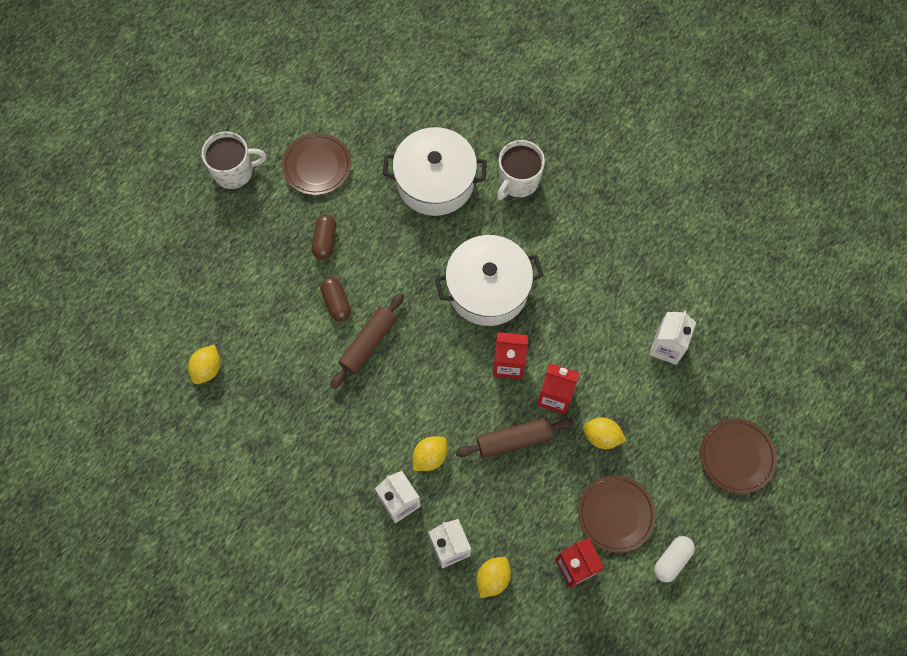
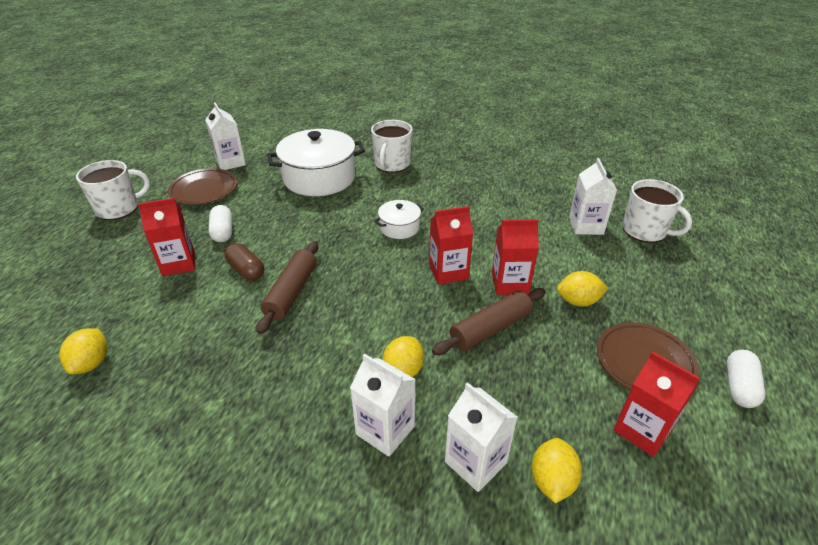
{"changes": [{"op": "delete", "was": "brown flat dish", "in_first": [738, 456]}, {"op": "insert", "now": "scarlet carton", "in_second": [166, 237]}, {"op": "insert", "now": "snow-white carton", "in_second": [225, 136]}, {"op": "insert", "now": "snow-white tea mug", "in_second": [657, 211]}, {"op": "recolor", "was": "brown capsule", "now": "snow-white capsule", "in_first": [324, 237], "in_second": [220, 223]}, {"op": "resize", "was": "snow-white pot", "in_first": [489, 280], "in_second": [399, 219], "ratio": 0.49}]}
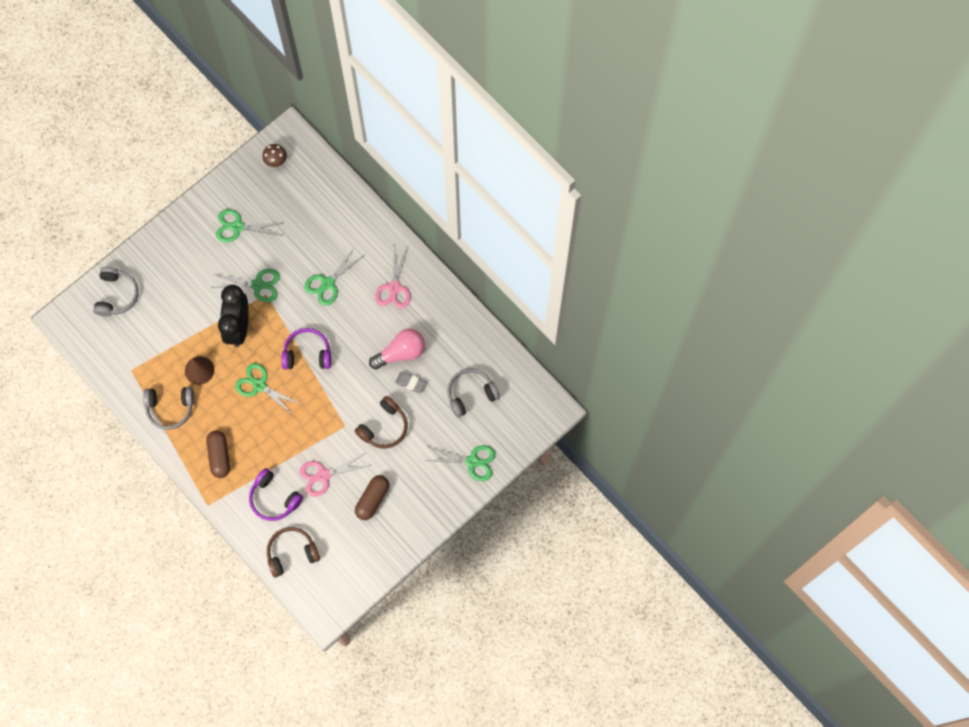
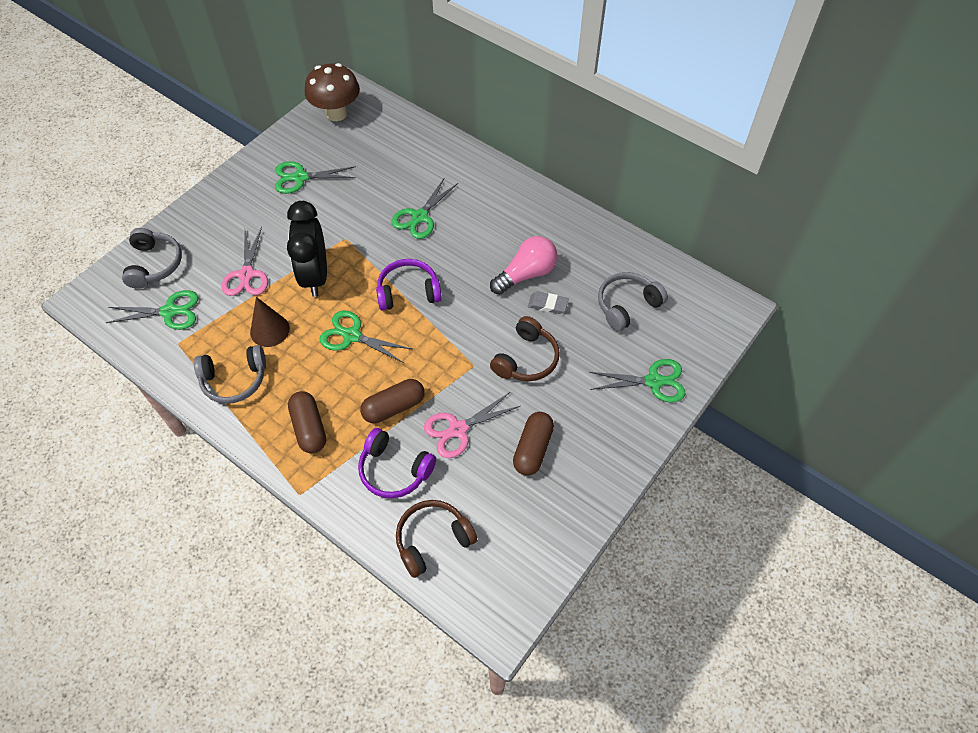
{"changes": [{"op": "insert", "now": "brown capsule", "in_second": [392, 401]}, {"op": "move", "was": "leaf-green shears", "in_first": [245, 285], "in_second": [152, 310]}, {"op": "move", "was": "rosy shears", "in_first": [393, 277], "in_second": [244, 261]}, {"op": "resize", "was": "brown toadstool", "in_first": [274, 155], "in_second": [332, 92], "ratio": 1.92}]}
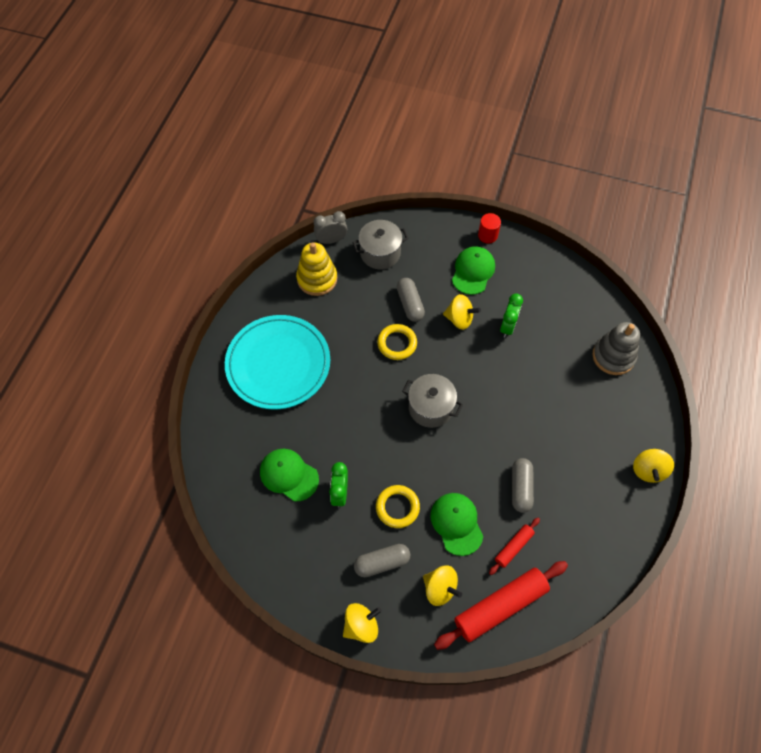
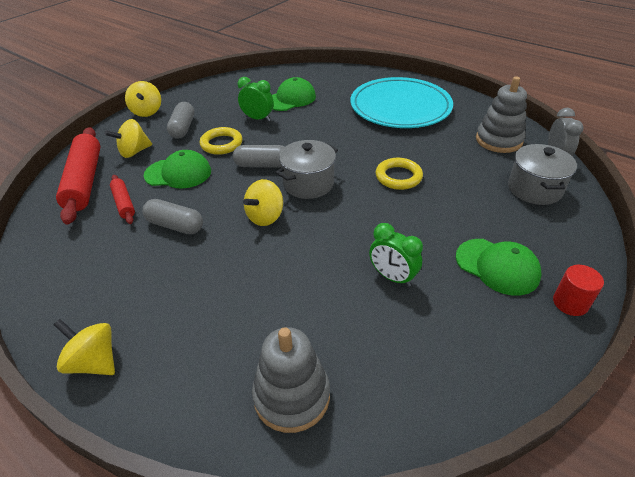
{"changes": [{"op": "move", "was": "gray capsule", "in_first": [411, 300], "in_second": [259, 156]}, {"op": "move", "was": "yellow whirligig", "in_first": [462, 312], "in_second": [263, 202]}, {"op": "recolor", "was": "yellow stacking toy", "now": "gray stacking toy", "in_first": [316, 269], "in_second": [501, 115]}]}
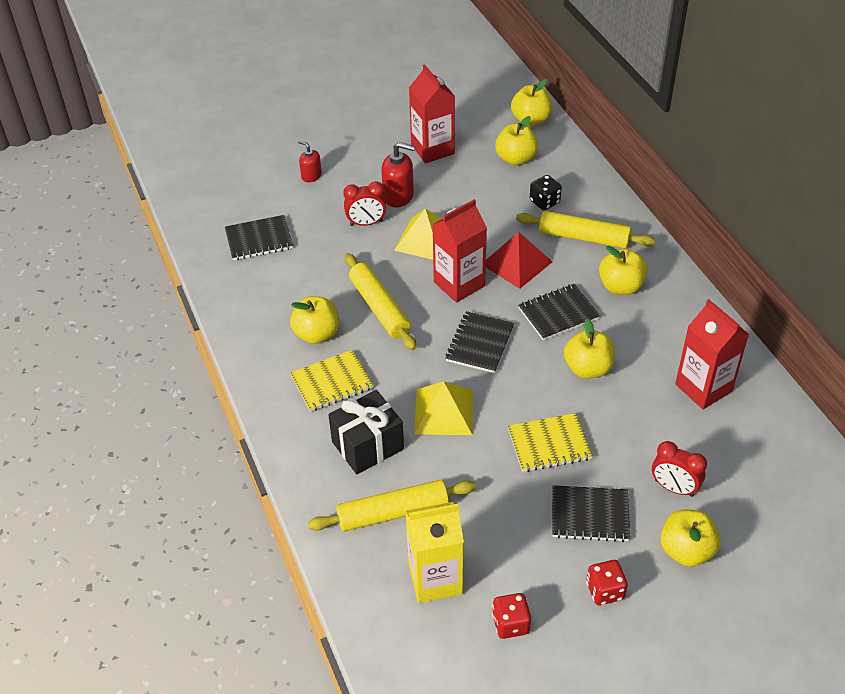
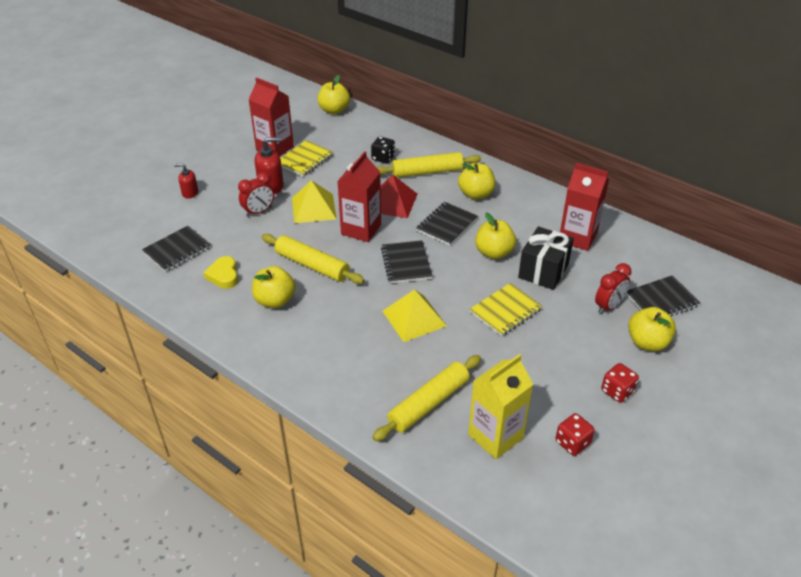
{"changes": [{"op": "delete", "was": "yellow apple fruit", "in_first": [516, 140]}, {"op": "insert", "now": "yellow heart", "in_second": [220, 272]}, {"op": "move", "was": "yellow notebook", "in_first": [332, 381], "in_second": [306, 158]}, {"op": "move", "was": "black gift", "in_first": [366, 432], "in_second": [546, 258]}, {"op": "move", "was": "black notebook", "in_first": [591, 513], "in_second": [663, 295]}, {"op": "rotate", "was": "scarlet clock", "in_first": [679, 469], "in_second": [613, 288], "clockwise": -45}]}
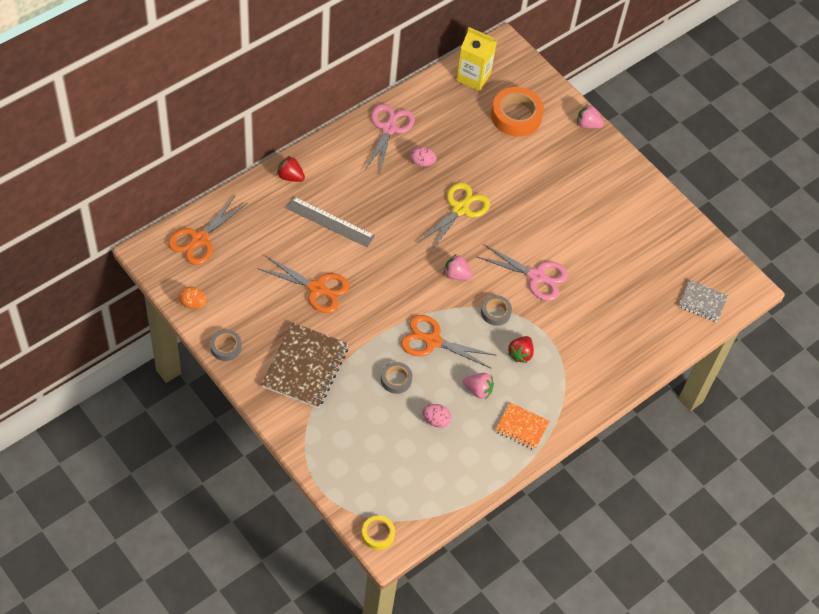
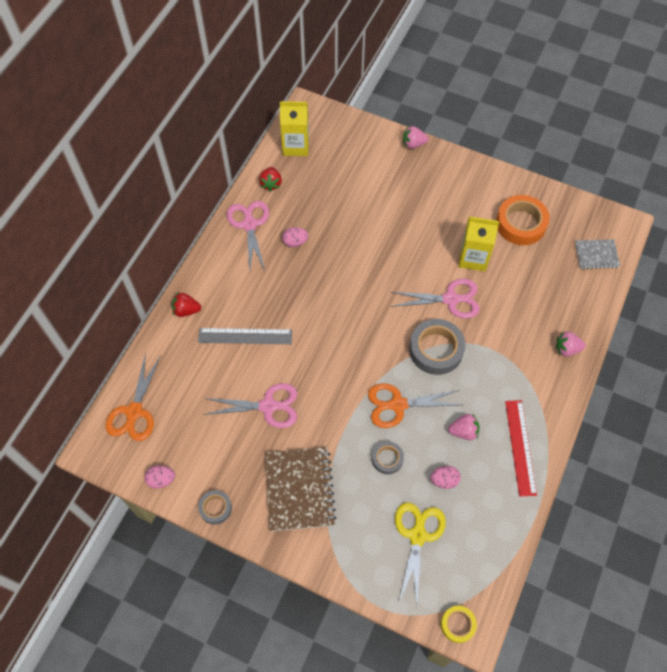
{"changes": [{"op": "insert", "now": "yellow carton", "in_second": [479, 243]}, {"op": "move", "was": "yellow shears", "in_first": [454, 216], "in_second": [420, 553]}, {"op": "move", "was": "rosy toy strawberry", "in_first": [458, 267], "in_second": [571, 344]}, {"op": "move", "was": "orange roll of tape", "in_first": [517, 112], "in_second": [523, 220]}, {"op": "move", "was": "scarlet toy strawberry", "in_first": [520, 349], "in_second": [270, 179]}, {"op": "replace", "was": "orange notebook", "now": "scarlet straightedge", "in_first": [522, 426], "in_second": [521, 448]}, {"op": "recolor", "was": "orange egg", "now": "rosy egg", "in_first": [193, 298], "in_second": [159, 477]}, {"op": "recolor", "was": "orange shears", "now": "rosy shears", "in_first": [303, 284], "in_second": [250, 405]}, {"op": "resize", "was": "gray roll of tape", "in_first": [496, 310], "in_second": [437, 347], "ratio": 1.83}]}
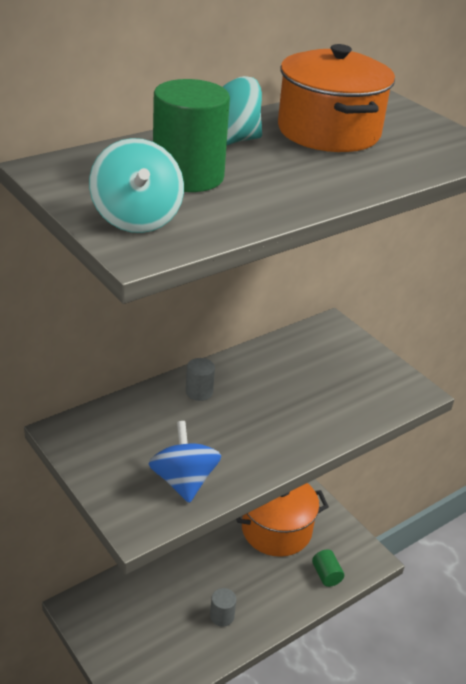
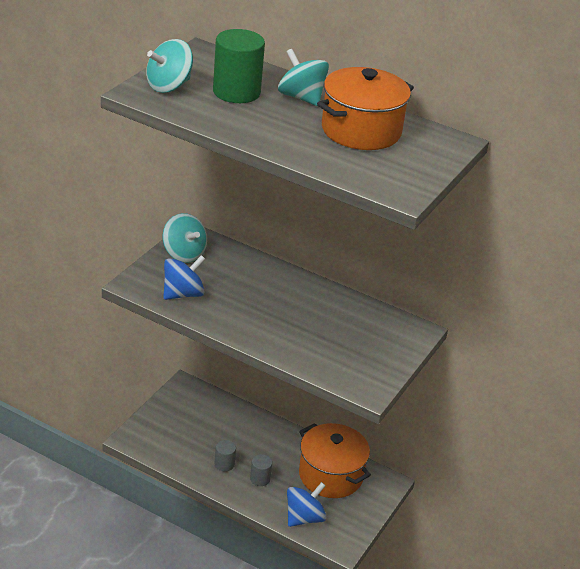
{"changes": [{"op": "insert", "now": "teal whirligig", "in_second": [185, 238]}, {"op": "move", "was": "gray cylinder", "in_first": [200, 379], "in_second": [261, 470]}, {"op": "replace", "was": "leaf-green cylinder", "now": "blue whirligig", "in_first": [328, 568], "in_second": [306, 504]}]}
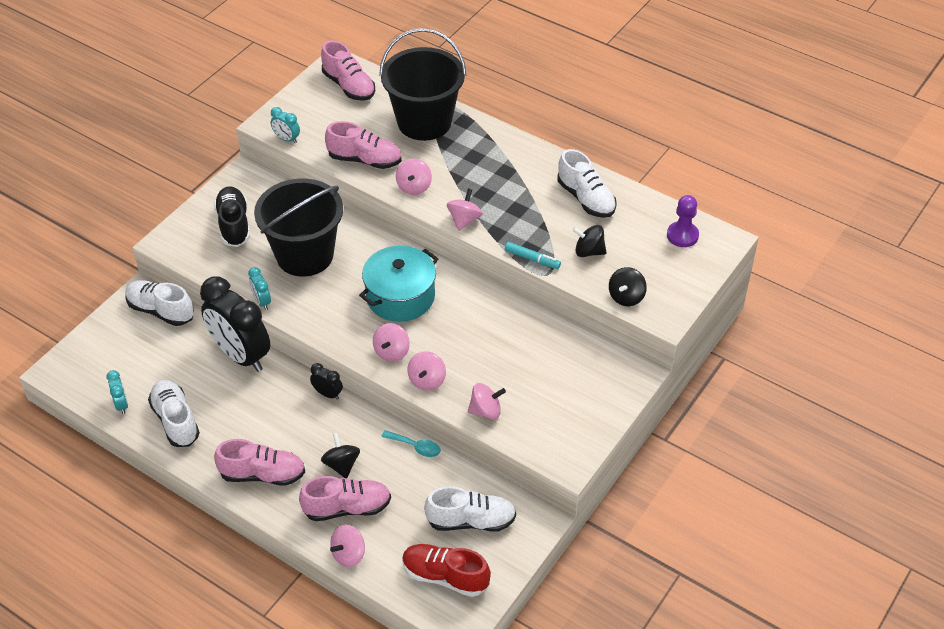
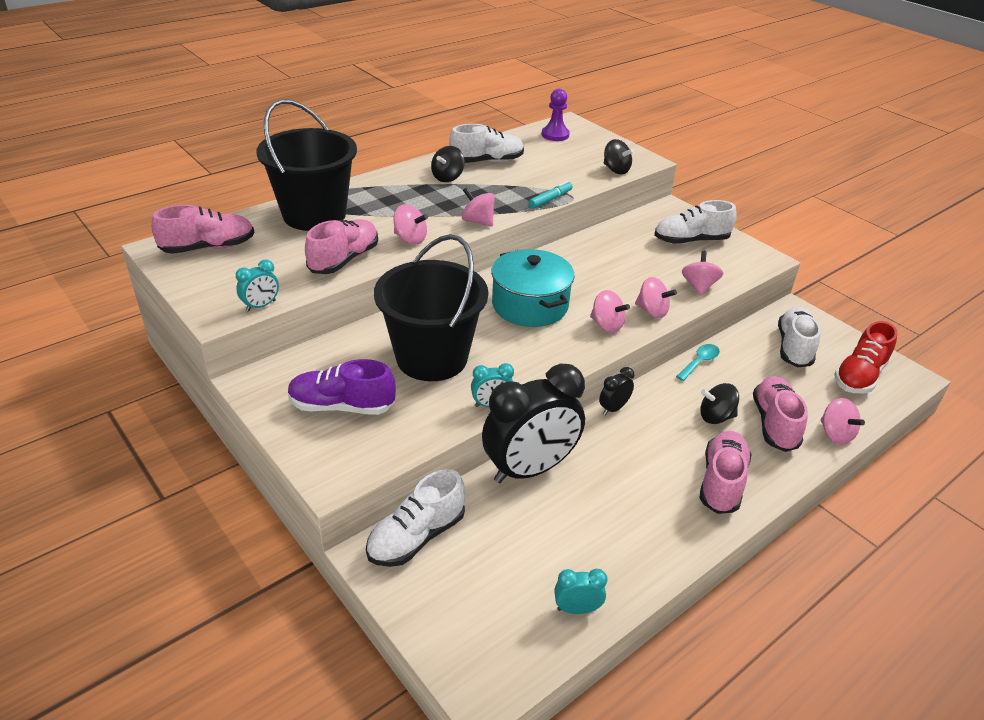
{"changes": [{"op": "move", "was": "snow-white sneaker", "in_first": [174, 413], "in_second": [695, 222]}, {"op": "move", "was": "black whirligig", "in_first": [589, 241], "in_second": [448, 164]}, {"op": "recolor", "was": "black sneaker", "now": "royal purple sneaker", "in_first": [232, 216], "in_second": [342, 387]}]}
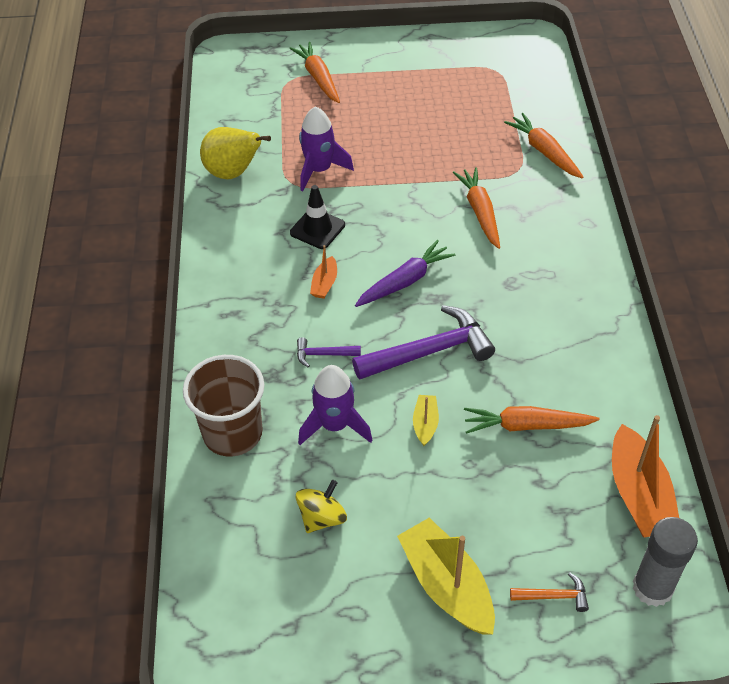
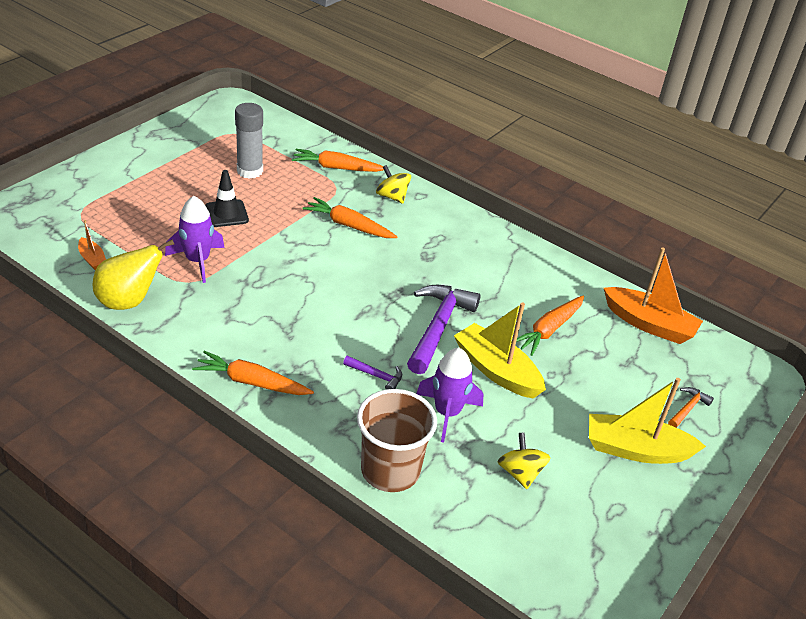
{"changes": [{"op": "delete", "was": "royal purple root vegetable", "in_first": [405, 273]}, {"op": "insert", "now": "yellow whirligig", "in_second": [393, 184]}, {"op": "move", "was": "orange root vegetable", "in_first": [314, 72], "in_second": [253, 373]}, {"op": "move", "was": "black safety cone", "in_first": [317, 217], "in_second": [227, 198]}, {"op": "move", "was": "orange toy boat", "in_first": [323, 272], "in_second": [92, 245]}, {"op": "move", "was": "gray glue stick", "in_first": [665, 562], "in_second": [249, 141]}, {"op": "rotate", "was": "royal purple carpenter's hammer", "in_first": [329, 352], "in_second": [372, 372], "clockwise": -105}, {"op": "resize", "was": "yellow toy boat", "in_first": [426, 420], "in_second": [500, 350], "ratio": 2.04}]}
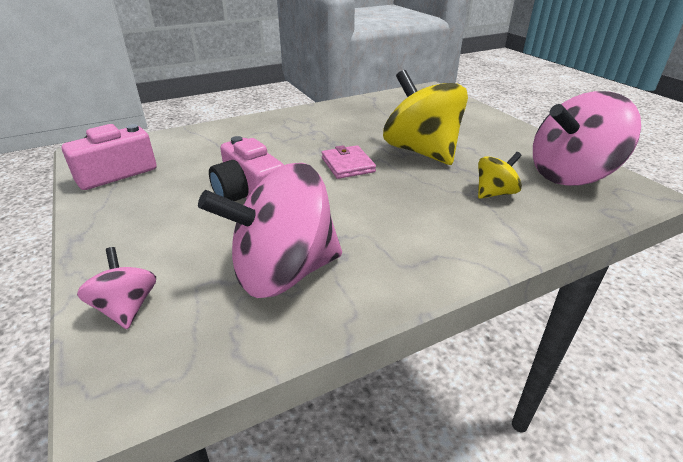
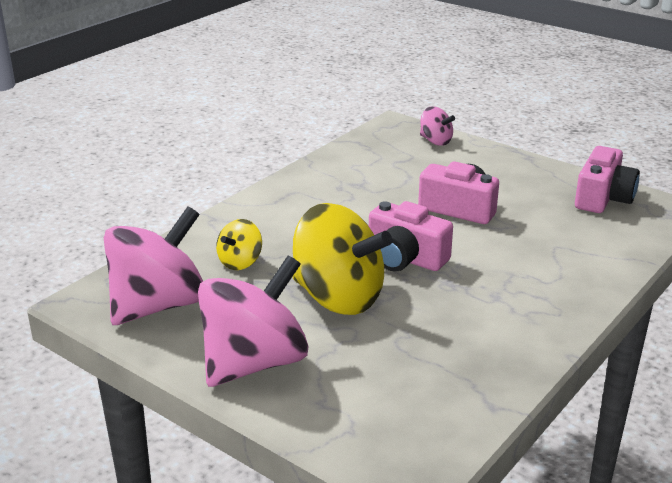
{"changes": [{"op": "move", "was": "rosy whirligig", "in_first": [270, 230], "in_second": [253, 321]}, {"op": "replace", "was": "rosy wallet", "now": "rosy compact camera", "in_first": [349, 162], "in_second": [411, 236]}]}
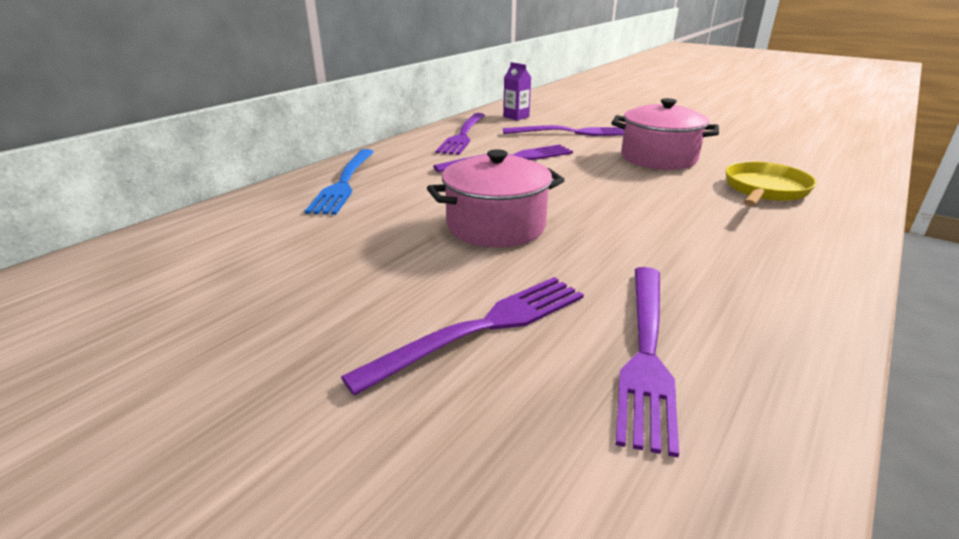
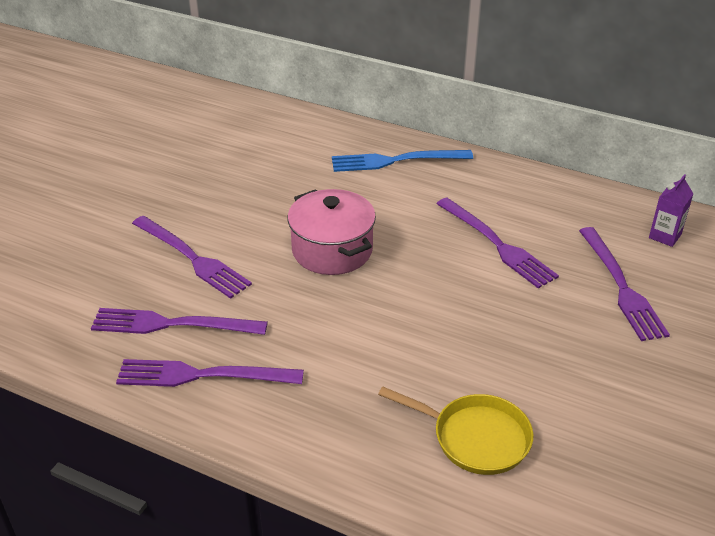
{"changes": [{"op": "delete", "was": "rosy pot", "in_first": [665, 134]}, {"op": "move", "was": "royal purple fork", "in_first": [460, 134], "in_second": [210, 373]}]}
